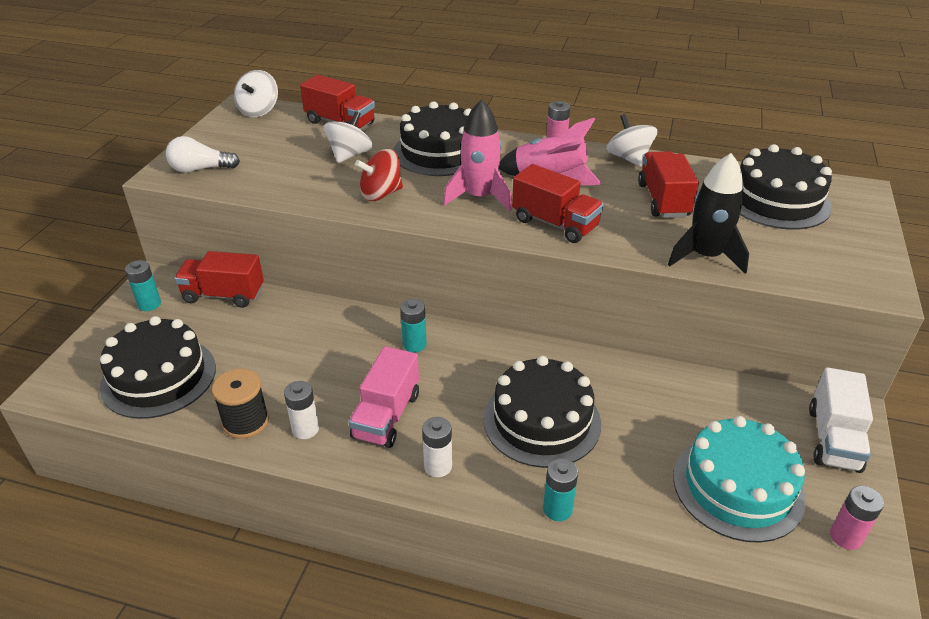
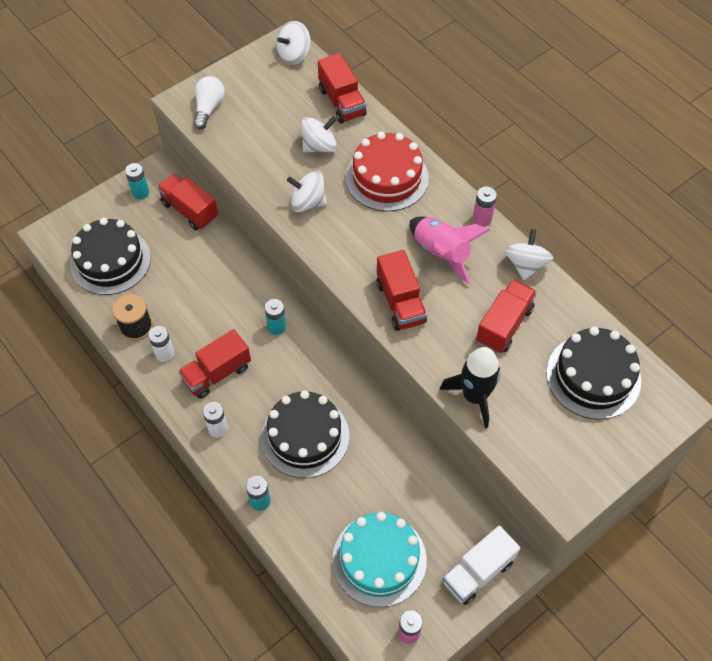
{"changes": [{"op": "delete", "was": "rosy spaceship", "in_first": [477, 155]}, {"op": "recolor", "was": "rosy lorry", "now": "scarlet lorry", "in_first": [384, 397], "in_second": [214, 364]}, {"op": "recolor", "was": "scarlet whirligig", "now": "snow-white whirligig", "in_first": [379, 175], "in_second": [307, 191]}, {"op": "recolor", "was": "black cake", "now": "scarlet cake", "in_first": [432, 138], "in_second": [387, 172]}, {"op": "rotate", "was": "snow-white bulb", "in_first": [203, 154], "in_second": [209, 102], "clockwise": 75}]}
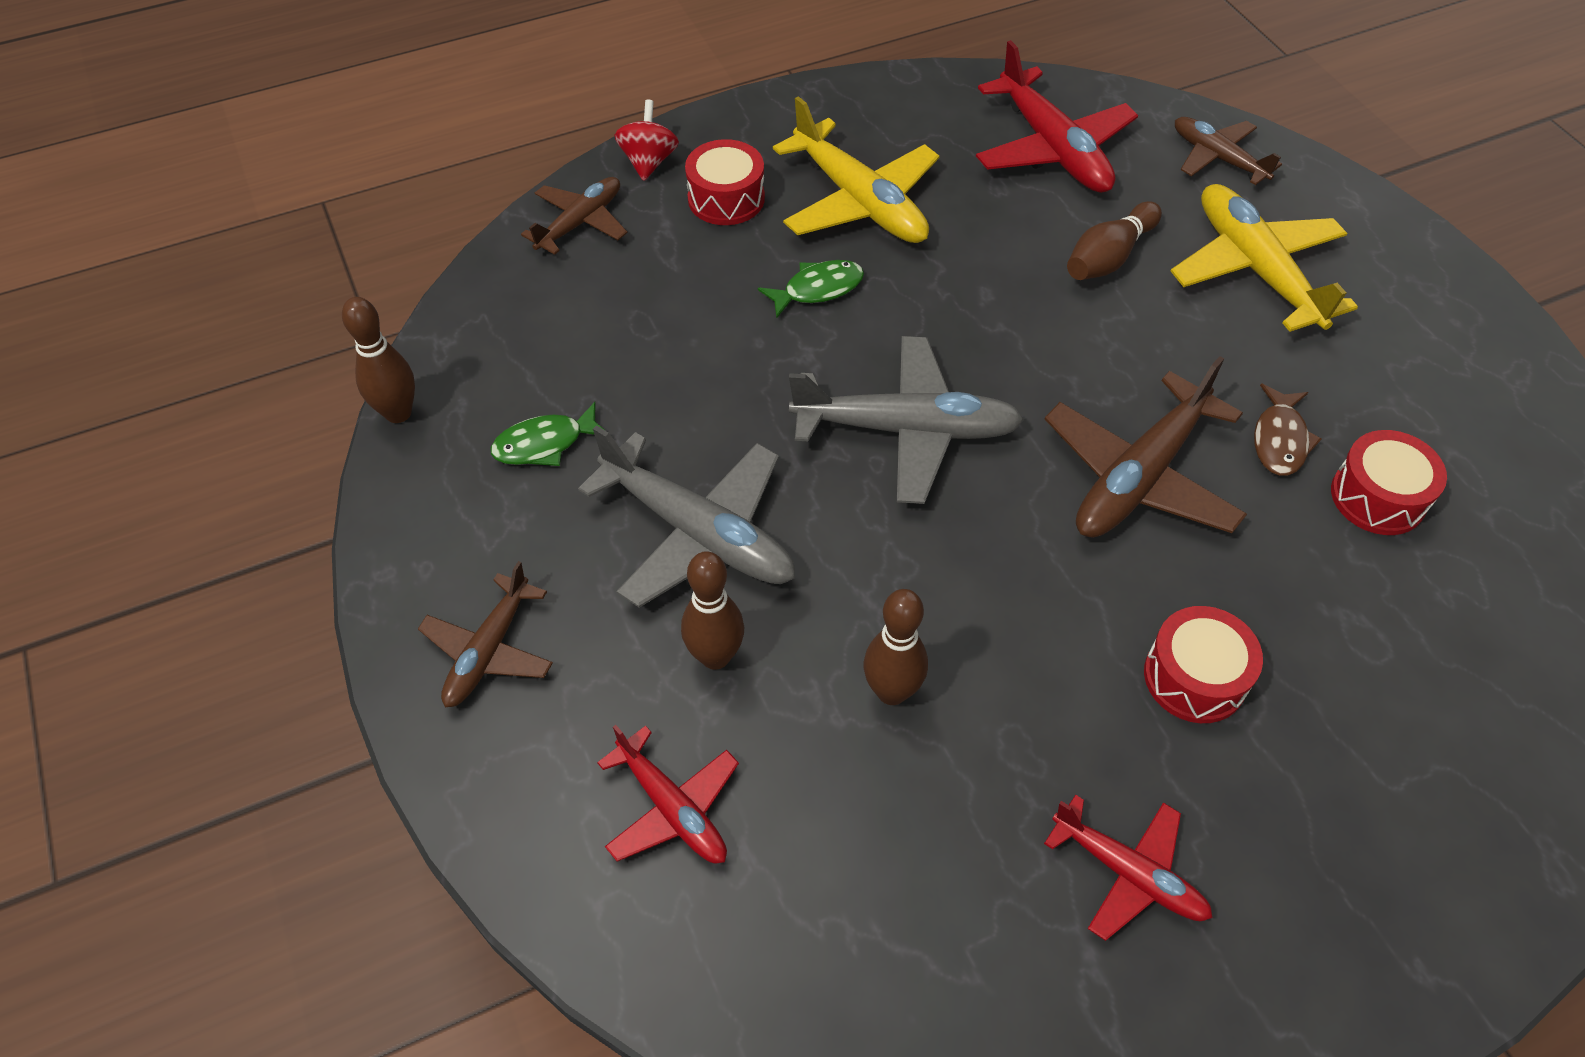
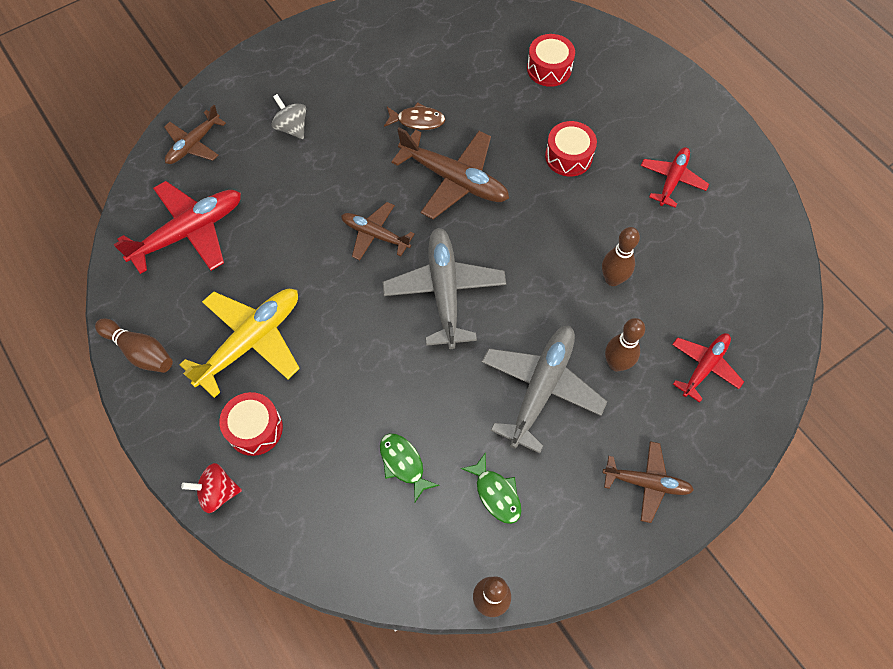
{"changes": [{"op": "move", "was": "brown aeroplane", "in_first": [574, 216], "in_second": [377, 231]}, {"op": "move", "was": "leaf-green toy fish", "in_first": [811, 289], "in_second": [410, 467]}, {"op": "move", "was": "brown bowling pin", "in_first": [1114, 240], "in_second": [134, 345]}, {"op": "move", "was": "scarlet drum", "in_first": [1389, 482], "in_second": [551, 60]}, {"op": "replace", "was": "yellow aeroplane", "now": "gray whirligig", "in_first": [1264, 258], "in_second": [288, 116]}]}
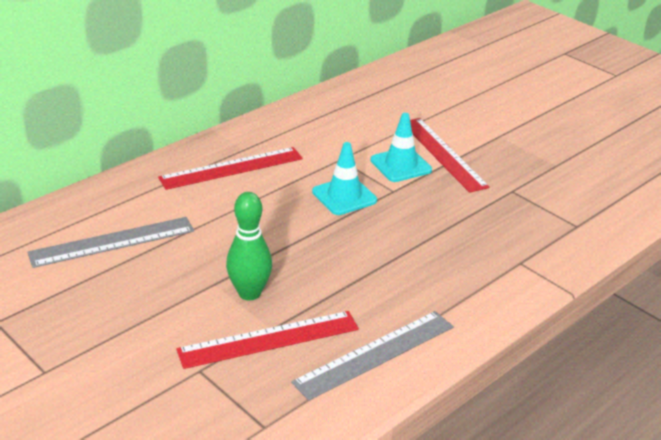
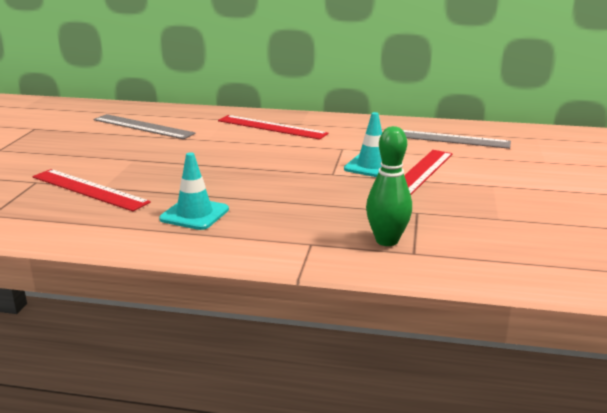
{"changes": [{"op": "move", "was": "leaf-green bowling pin", "in_first": [249, 246], "in_second": [389, 186]}, {"op": "move", "was": "gray straightedge", "in_first": [372, 355], "in_second": [457, 139]}, {"op": "move", "was": "teal safety cone", "in_first": [344, 178], "in_second": [194, 191]}]}
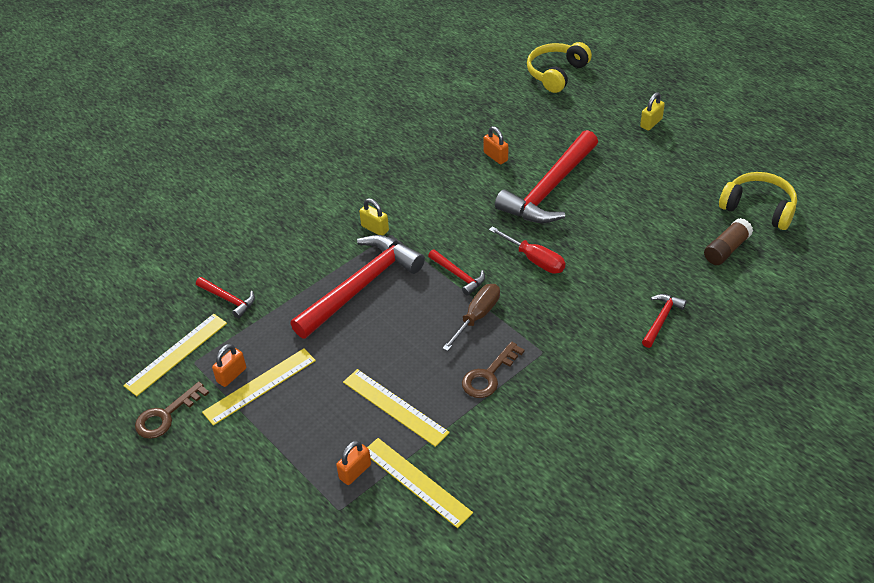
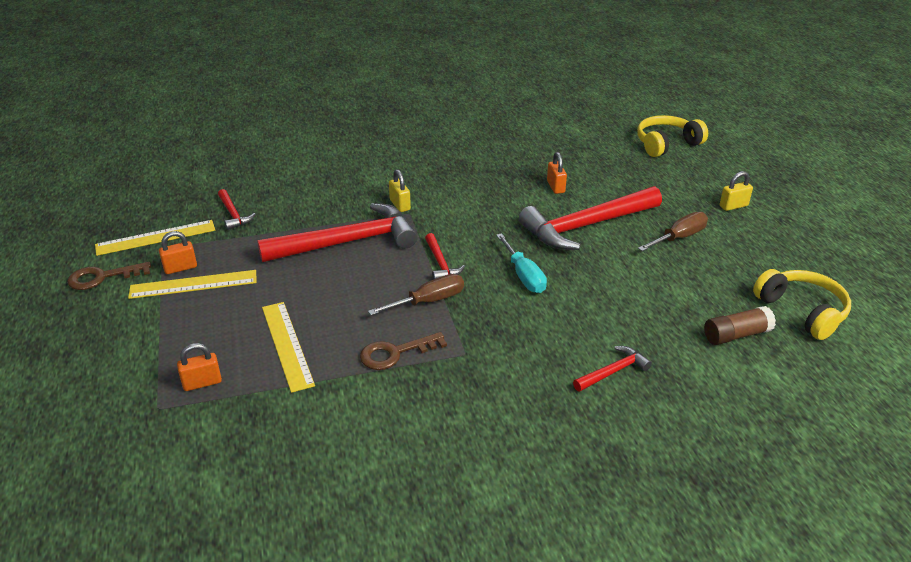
{"changes": [{"op": "delete", "was": "yellow straightedge", "in_first": [420, 483]}, {"op": "insert", "now": "brown hand screwdriver", "in_second": [673, 231]}, {"op": "recolor", "was": "scarlet hand screwdriver", "now": "teal hand screwdriver", "in_first": [527, 250], "in_second": [521, 263]}]}
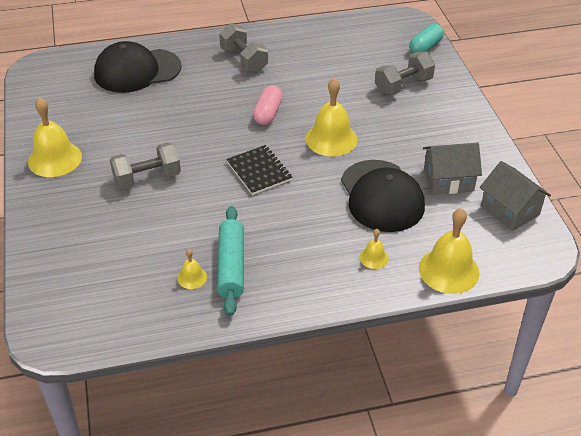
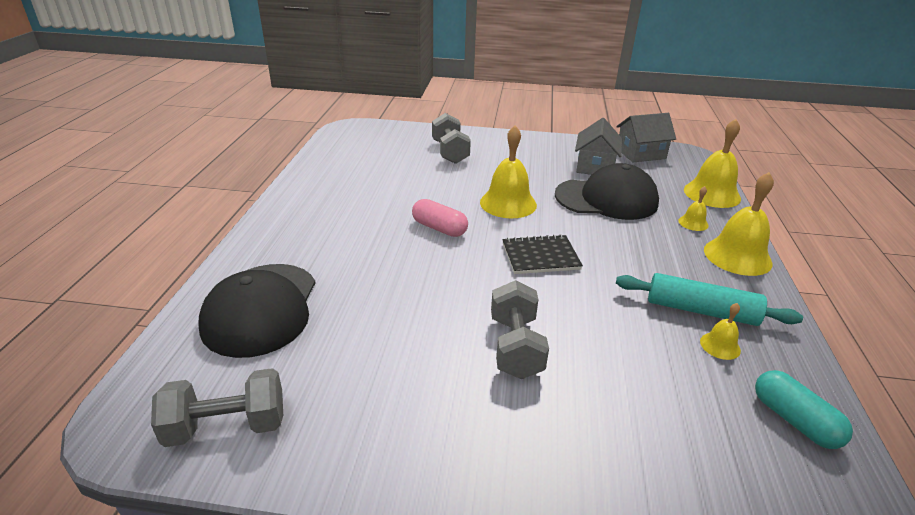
{"changes": [{"op": "move", "was": "yellow bell", "in_first": [55, 137], "in_second": [739, 224]}, {"op": "move", "was": "gray free weight", "in_first": [243, 48], "in_second": [217, 407]}, {"op": "move", "was": "teal capsule", "in_first": [426, 38], "in_second": [804, 409]}]}
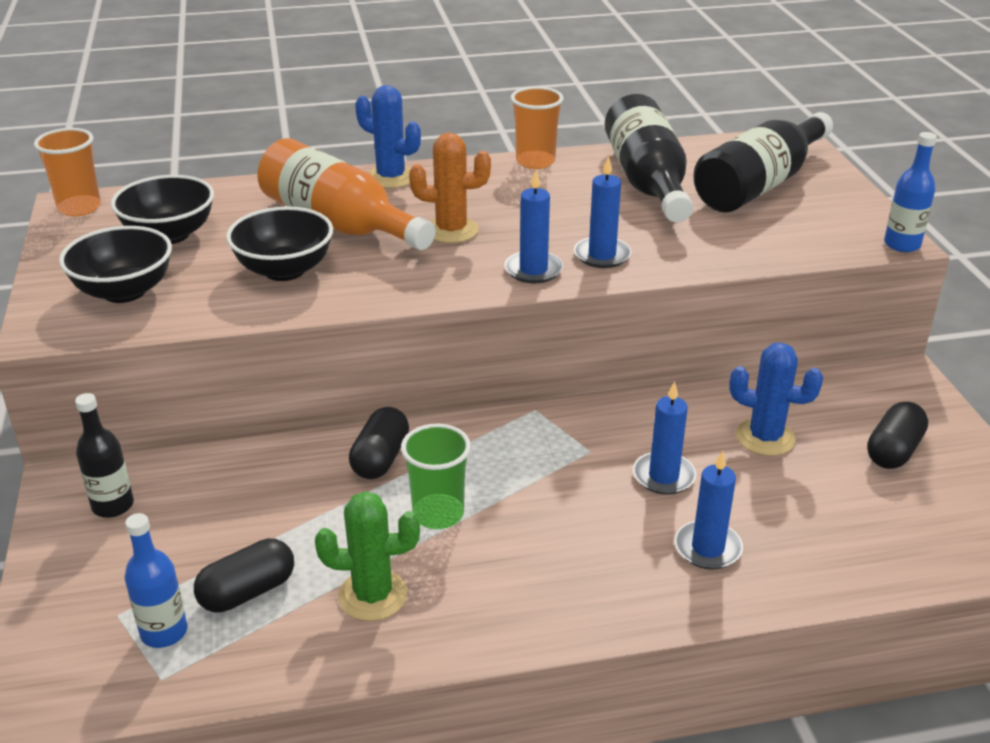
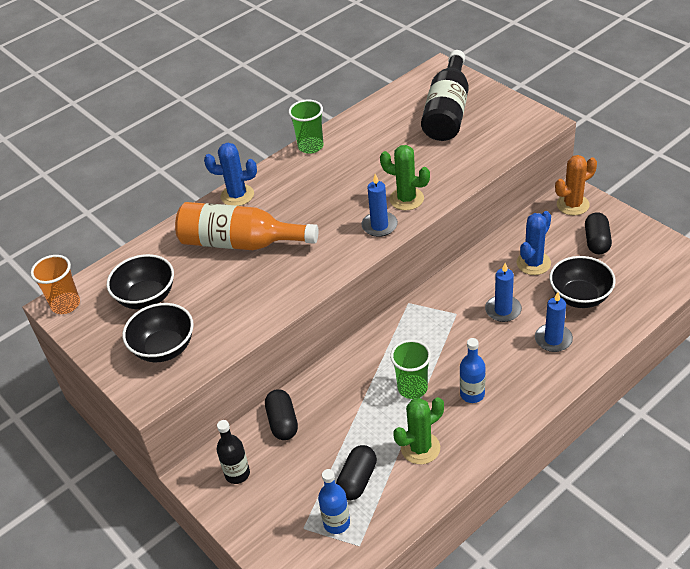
{"changes": [{"op": "delete", "was": "black bottle", "in_first": [649, 158]}, {"op": "move", "was": "black deep dish", "in_first": [279, 243], "in_second": [582, 282]}, {"op": "move", "was": "black capsule", "in_first": [379, 443], "in_second": [281, 414]}, {"op": "move", "was": "orange cactus", "in_first": [450, 188], "in_second": [576, 185]}, {"op": "move", "was": "blue bottle", "in_first": [910, 192], "in_second": [473, 370]}, {"op": "replace", "was": "blue candle", "now": "leaf-green cactus", "in_first": [602, 212], "in_second": [405, 177]}, {"op": "recolor", "was": "orange beaker", "now": "leaf-green beaker", "in_first": [537, 127], "in_second": [306, 127]}, {"op": "rotate", "was": "blue cactus", "in_first": [776, 399], "in_second": [534, 243], "clockwise": -45}]}
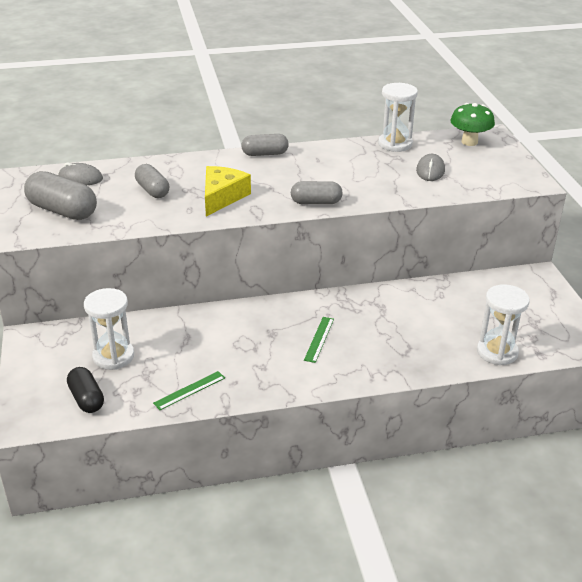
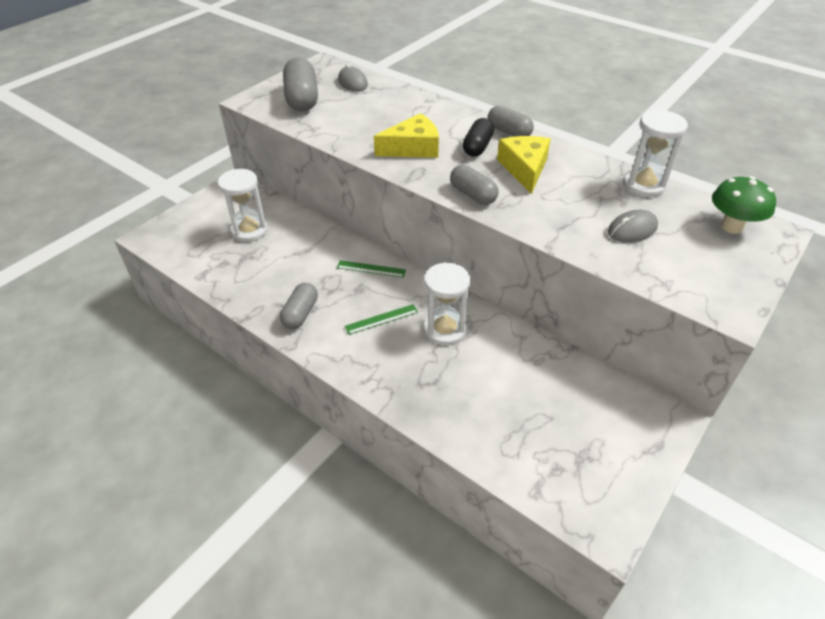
{"changes": [{"op": "insert", "now": "yellow cheese wedge", "in_second": [524, 165]}, {"op": "move", "was": "black capsule", "in_first": [85, 390], "in_second": [478, 137]}, {"op": "move", "was": "gray capsule", "in_first": [152, 181], "in_second": [299, 306]}, {"op": "move", "was": "leaf-green straightedge", "in_first": [189, 390], "in_second": [371, 269]}, {"op": "move", "was": "snow-white sand timer", "in_first": [503, 324], "in_second": [447, 304]}]}
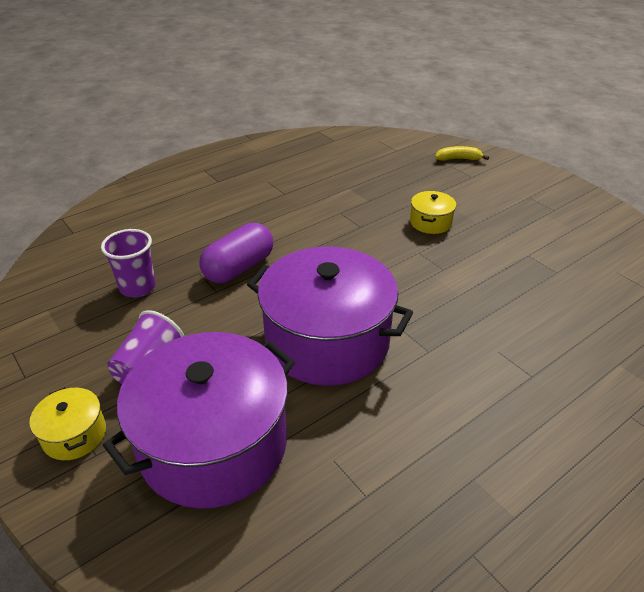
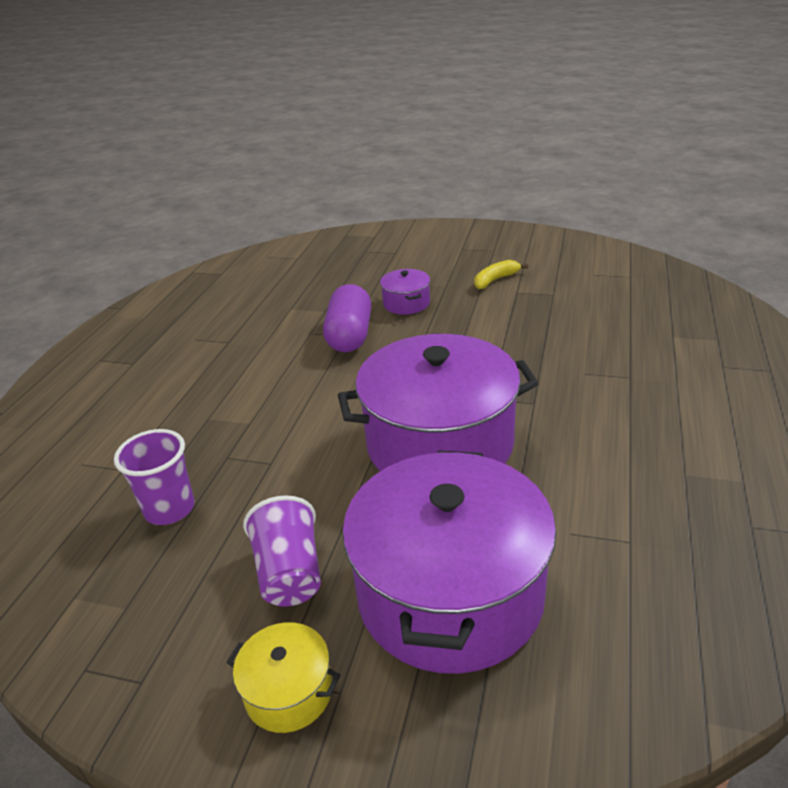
{"changes": [{"op": "move", "was": "royal purple capsule", "in_first": [236, 253], "in_second": [347, 318]}, {"op": "move", "was": "yellow banana", "in_first": [462, 153], "in_second": [501, 274]}, {"op": "recolor", "was": "yellow pot", "now": "royal purple pot", "in_first": [433, 212], "in_second": [405, 292]}]}
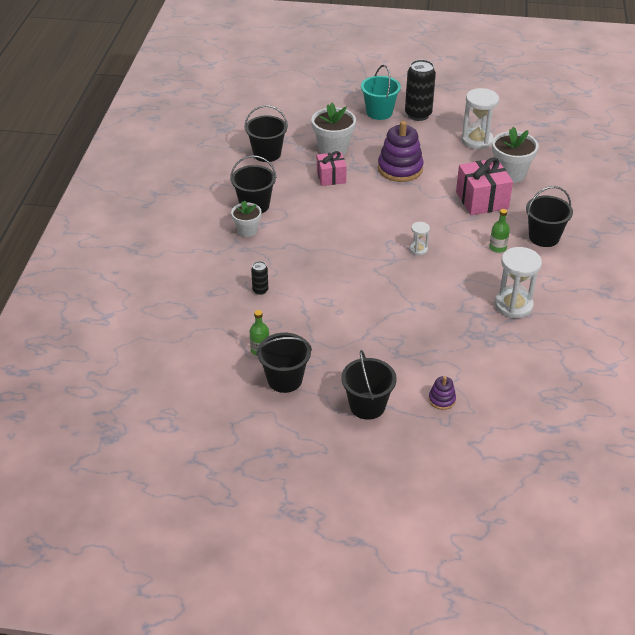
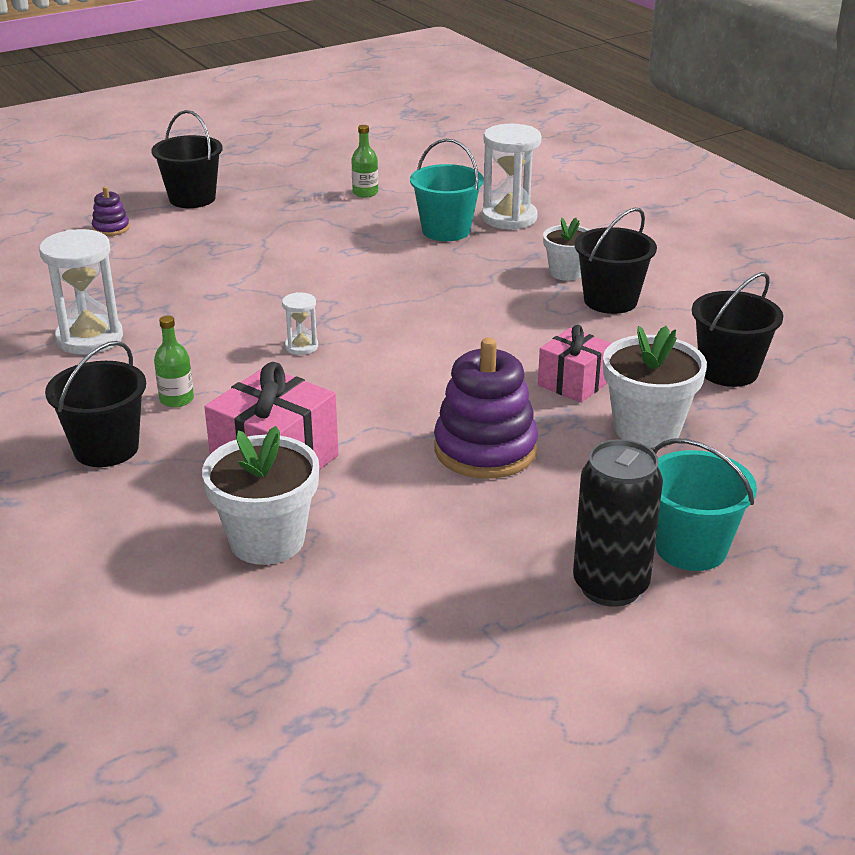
{"changes": [{"op": "delete", "was": "black bucket", "in_first": [284, 363]}, {"op": "move", "was": "snow-white sand timer", "in_first": [480, 118], "in_second": [511, 177]}, {"op": "replace", "was": "black tin", "now": "teal bucket", "in_first": [259, 278], "in_second": [447, 190]}]}
